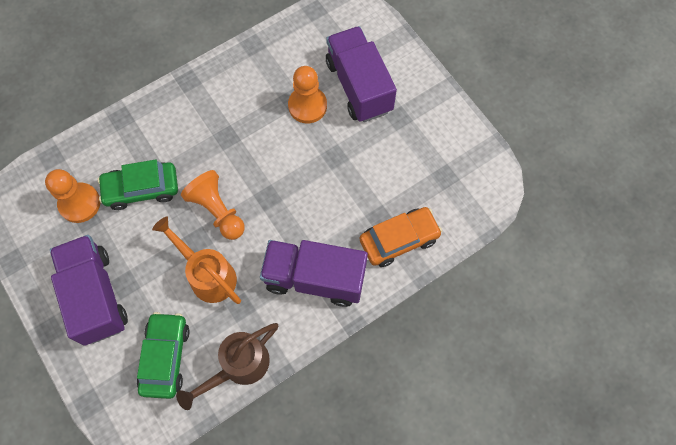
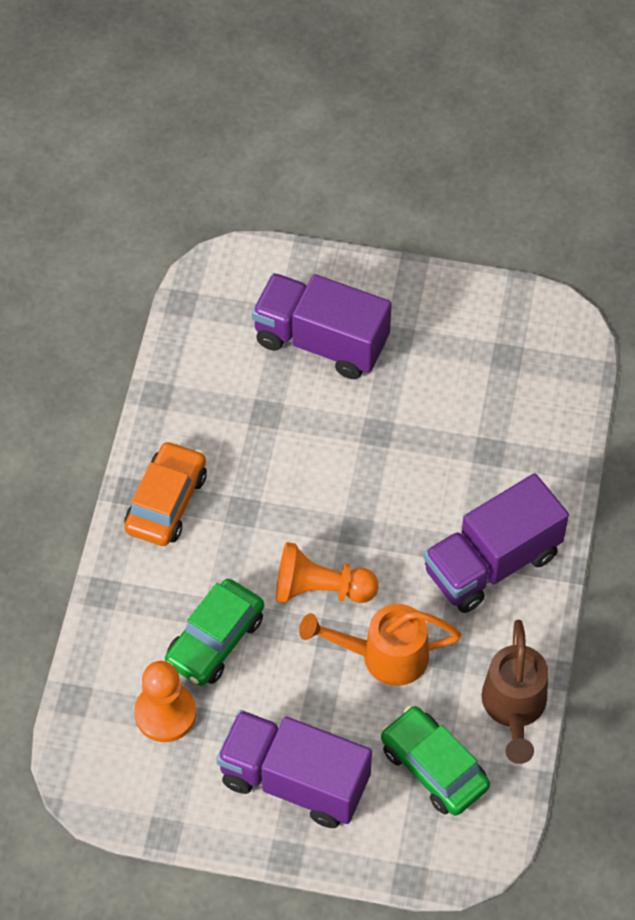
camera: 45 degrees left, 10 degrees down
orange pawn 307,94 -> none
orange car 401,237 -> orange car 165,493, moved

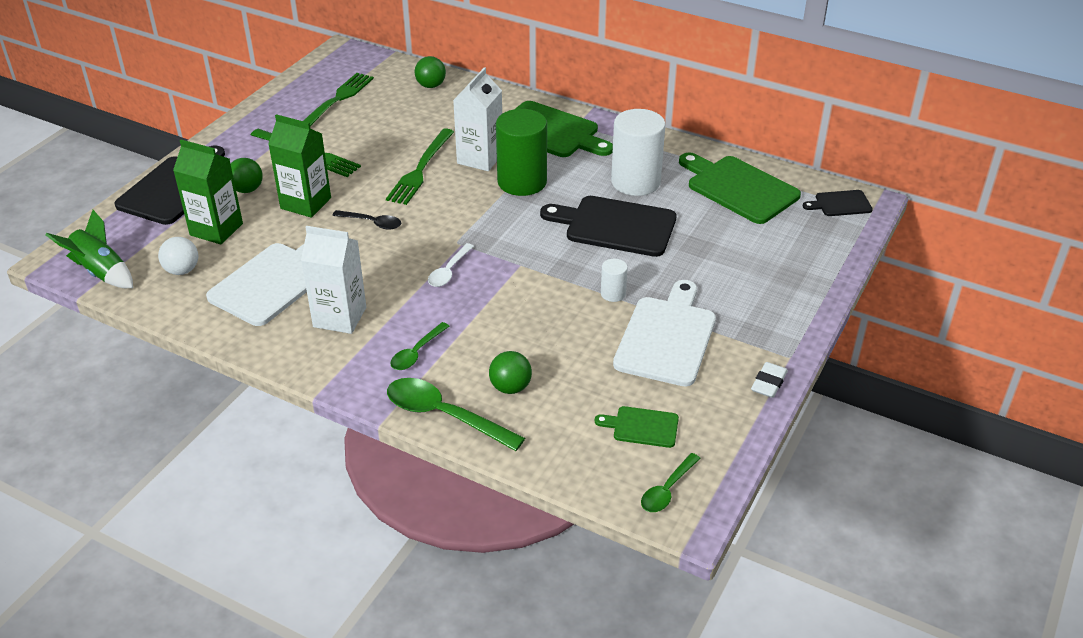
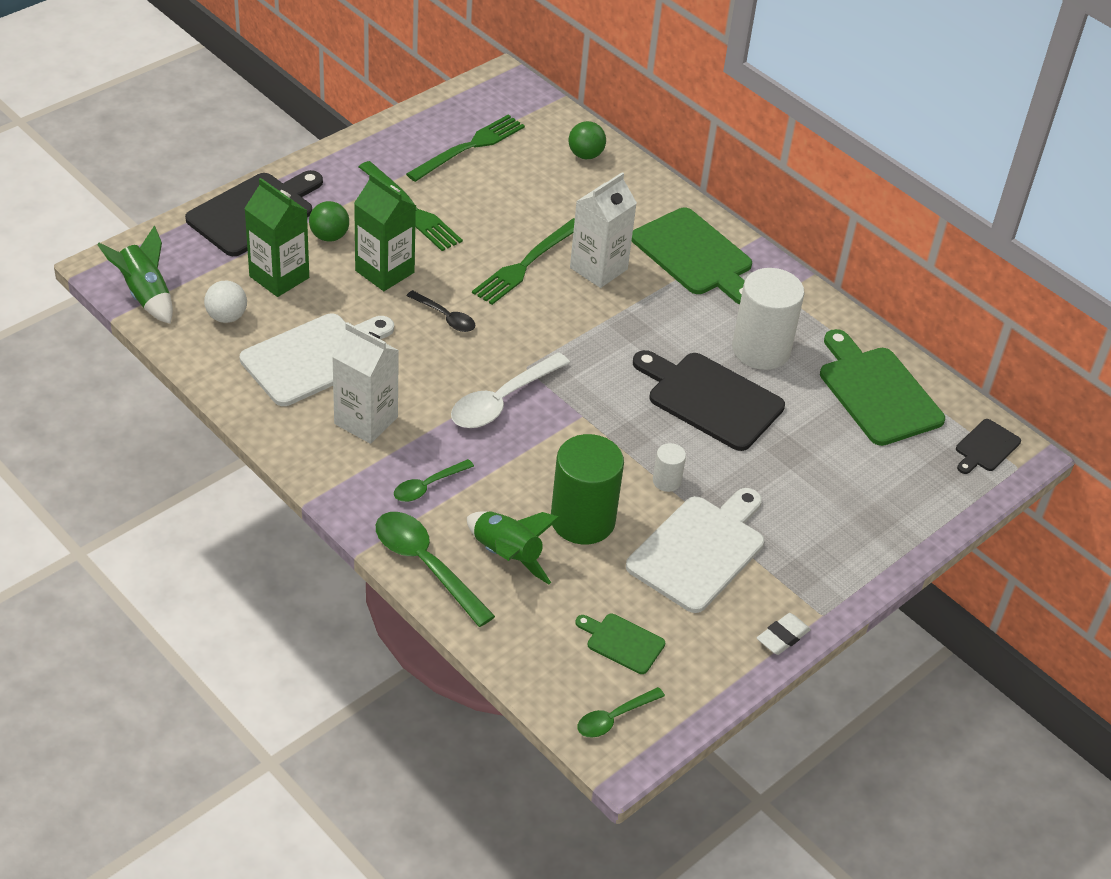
camera: 15 degrees right, 5 degrees up
green cylinder 521,152 -> green cylinder 587,489, moved
green ball 510,372 -> green rocket 513,547
black cutting board 838,203 -> black cutting board 988,446, 60 degrees counterclockwise
white spoon 451,265 -> white spoon 510,390, x1.73

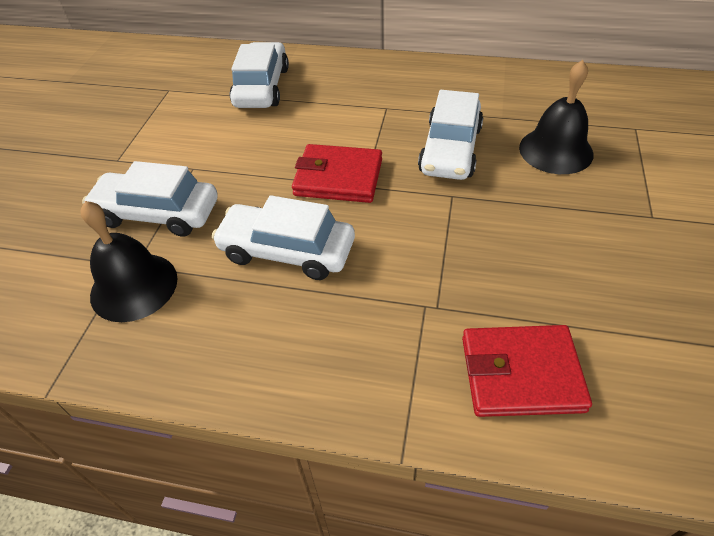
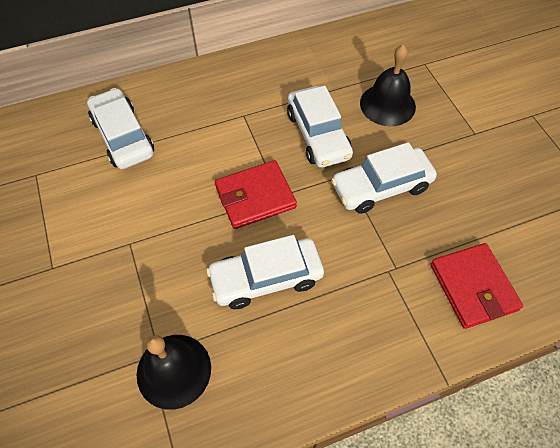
camera: 35 degrees left, 10 degrees up
white car 150,199 -> white car 384,178, moved
red wallet 527,371 -> red wallet 476,286, 75 degrees counterclockwise

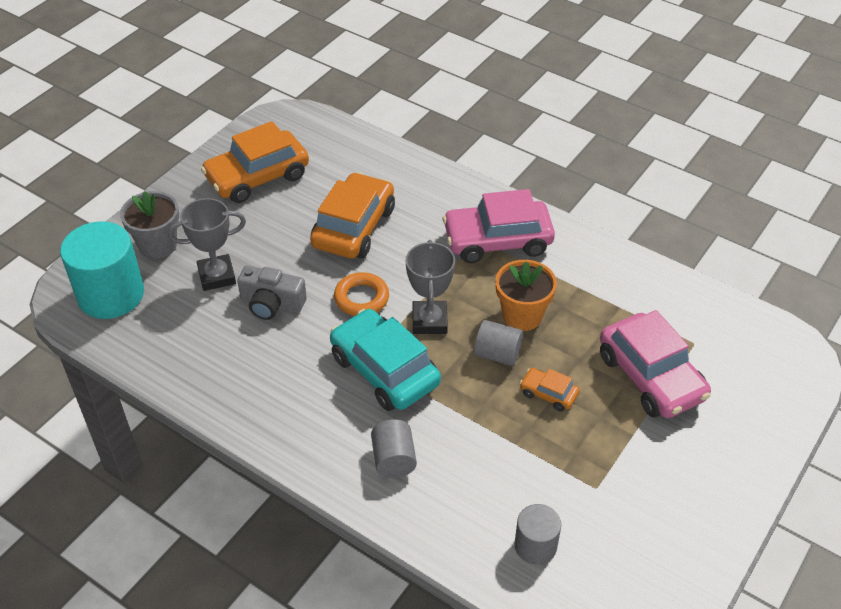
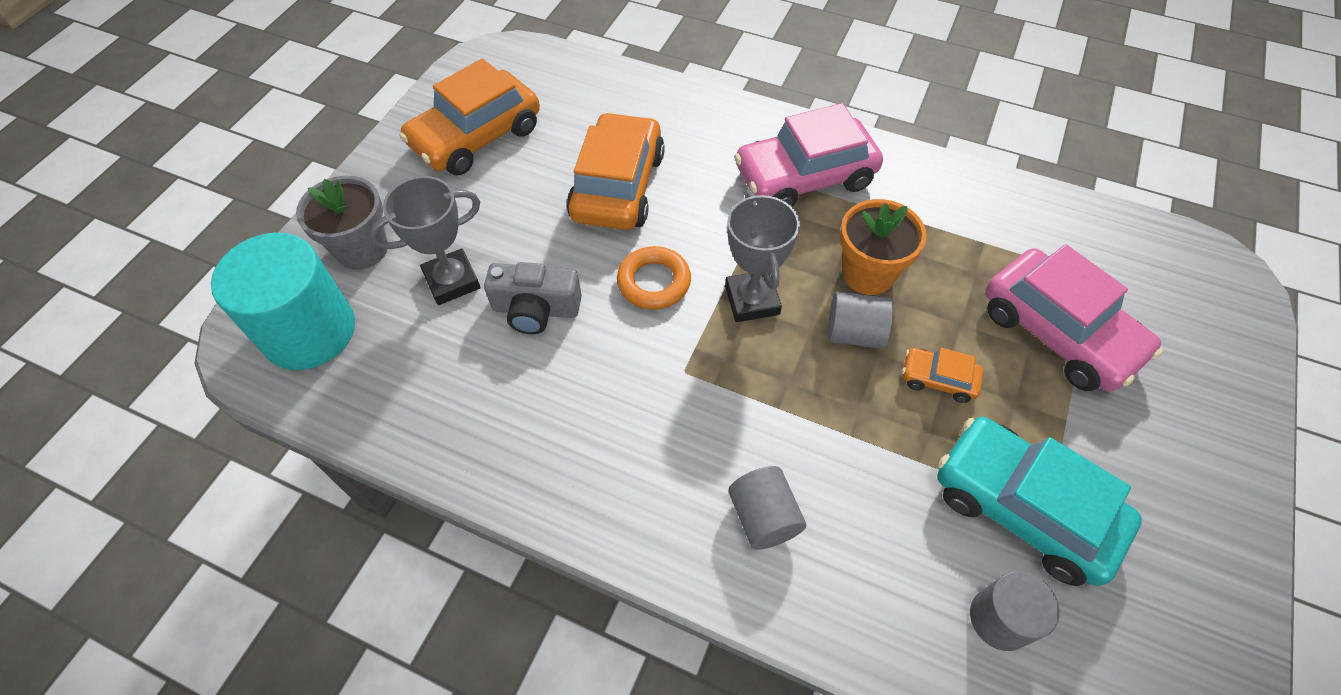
camera: 10 degrees left, 10 degrees up
turquoise car 385,360 -> turquoise car 1039,501, moved

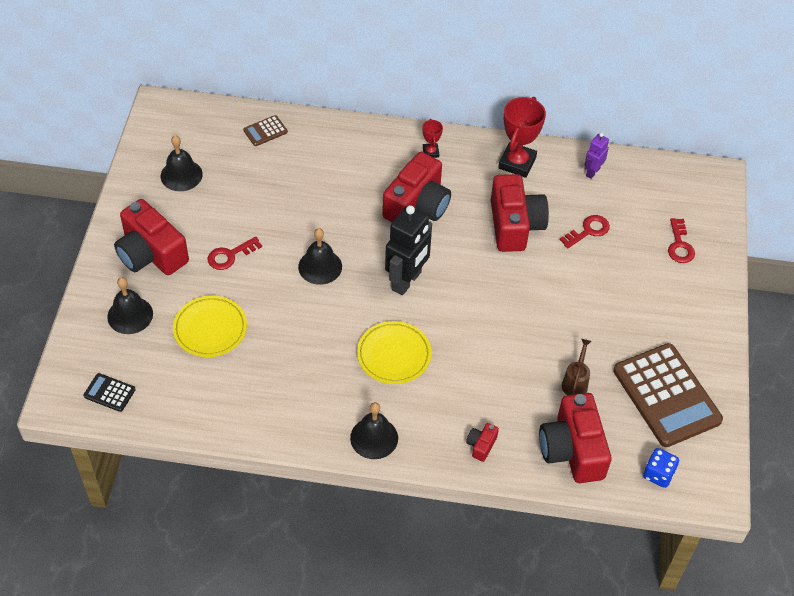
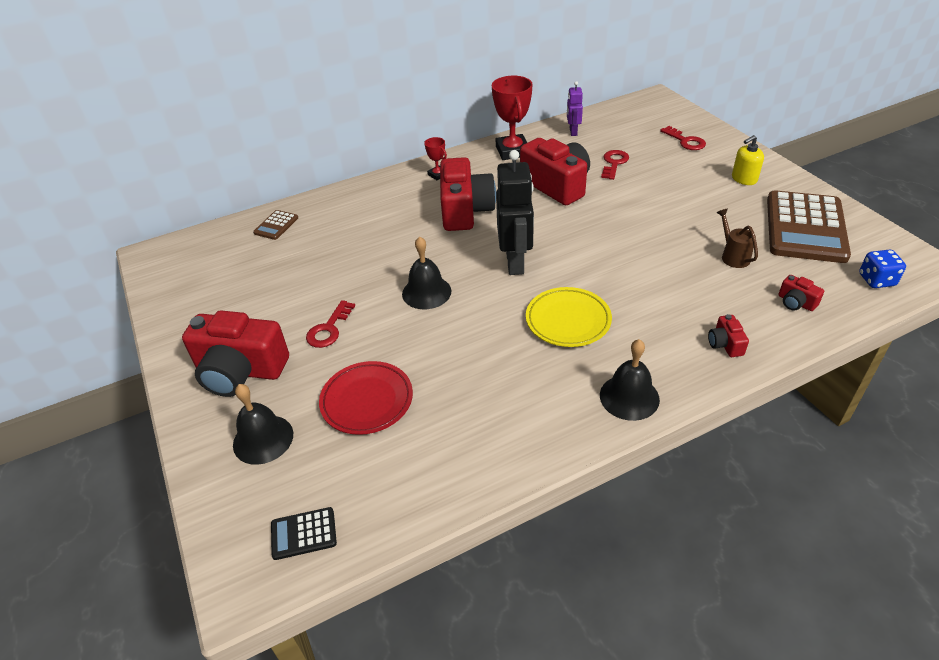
camera: 30 degrees left, 10 degrees down
black bell 182,163 -> none
none -> yellow soap dispenser 748,160
yellow plate 210,326 -> red plate 366,398
brown calculator 668,395 -> brown calculator 809,226, 75 degrees clockwise
red camera 575,438 -> red camera 801,293, x0.43

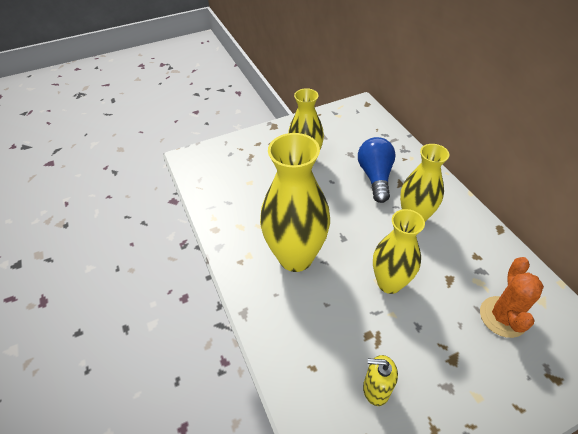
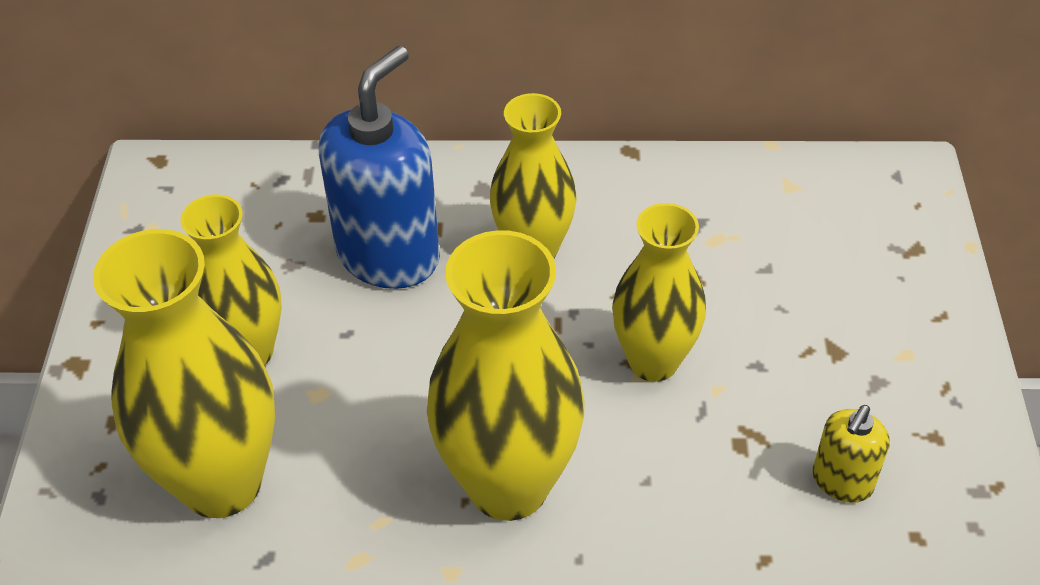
camera: 65 degrees left, 0 degrees up
orange cactus 512,297 -> none
none -> yellow vase 184,373
blue light bulb 377,170 -> blue soap dispenser 379,167

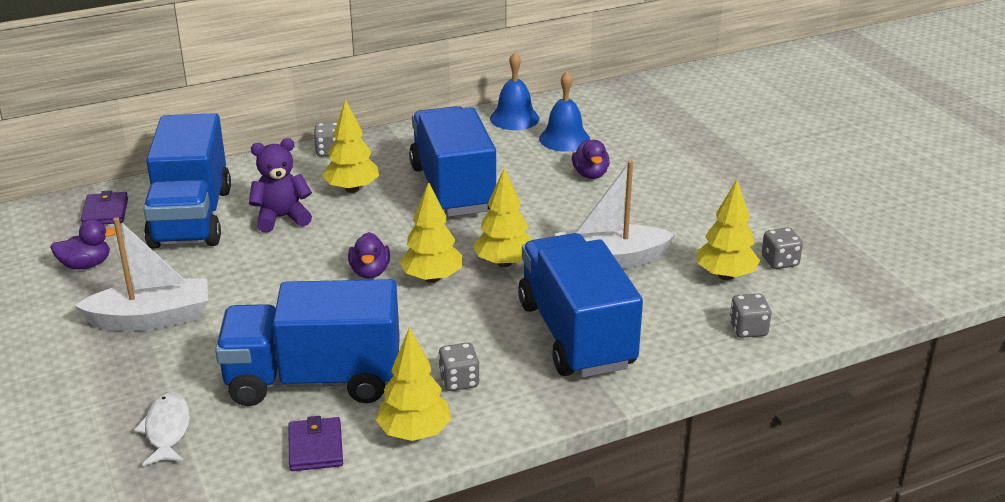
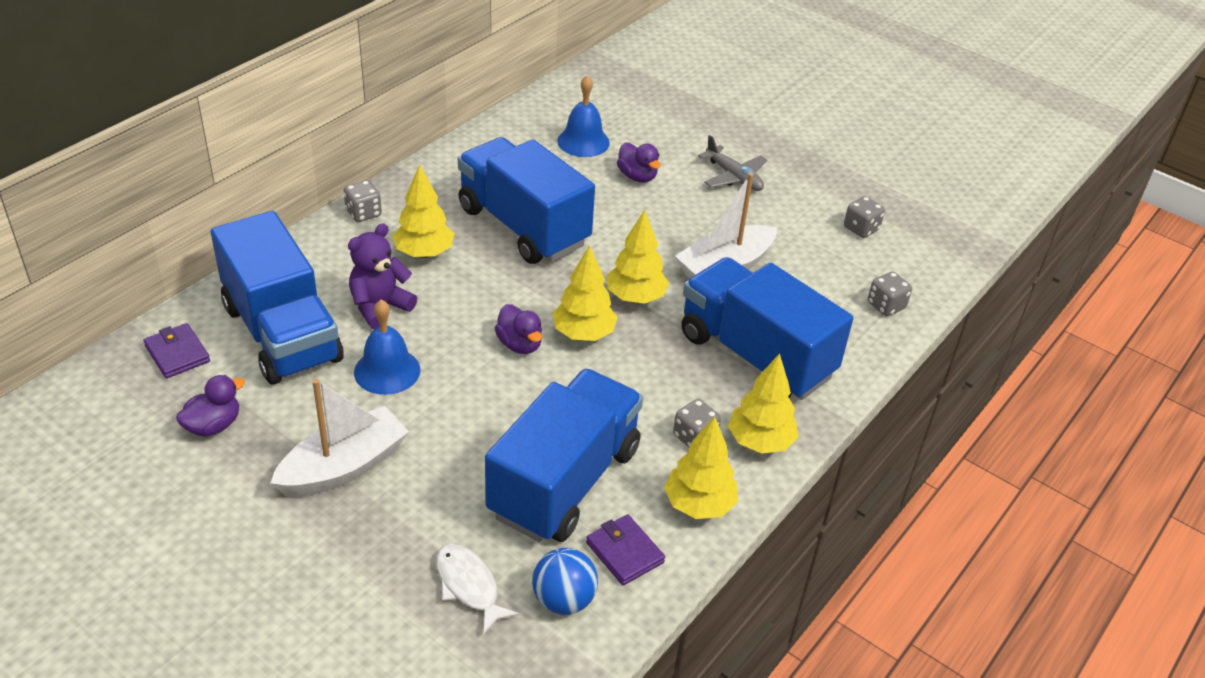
camera: 30 degrees left, 10 degrees up
none -> blue ball 565,581
none -> grey plane 732,163
blue bell 514,91 -> blue bell 387,347, moved
yellow tree 728,230 -> yellow tree 763,403, moved
blue truck 307,342 -> blue truck 564,455, 150 degrees clockwise

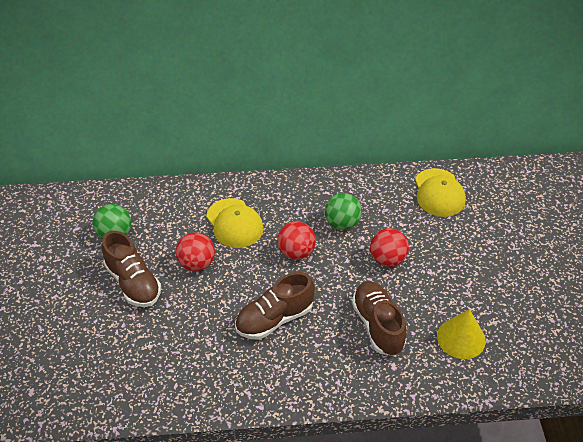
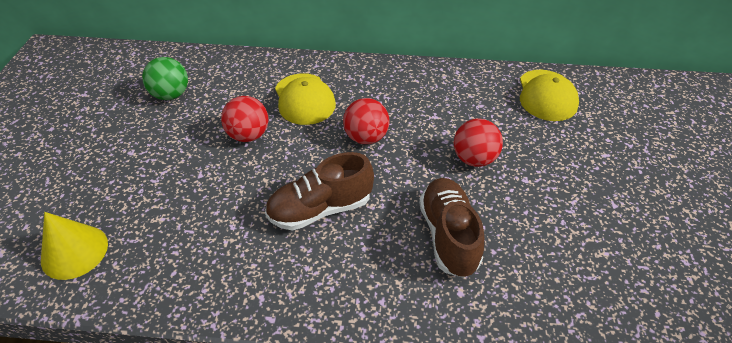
camera: 10 degrees right, 0 degrees up
brown shoe 131,269 -> none
green ball 343,211 -> none
yellow cone 461,334 -> yellow cone 74,246, moved

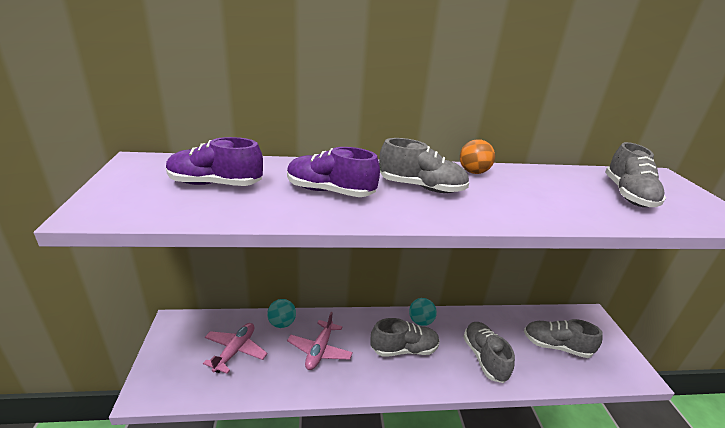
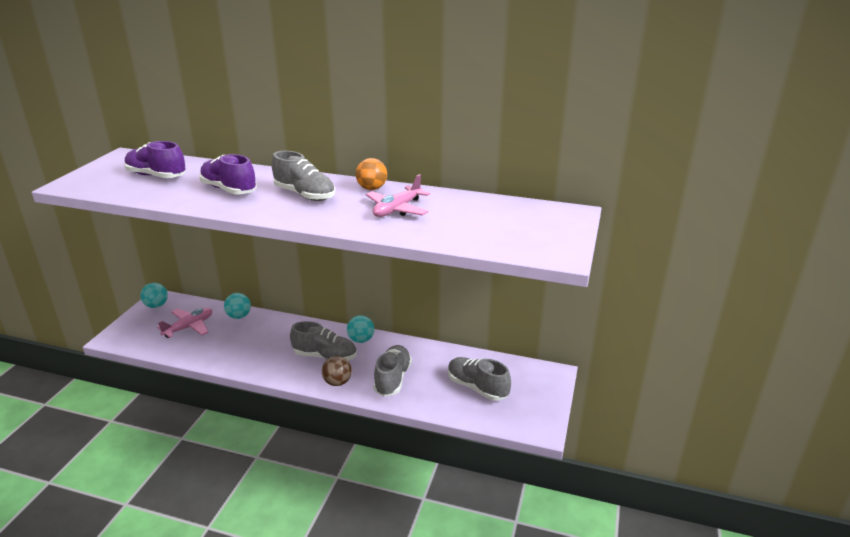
camera: 25 degrees right, 0 degrees up
grey shoe 635,174 -> none
none -> turquoise ball 154,295
none -> brown ball 337,371
pink plane 320,341 -> pink plane 398,195, moved

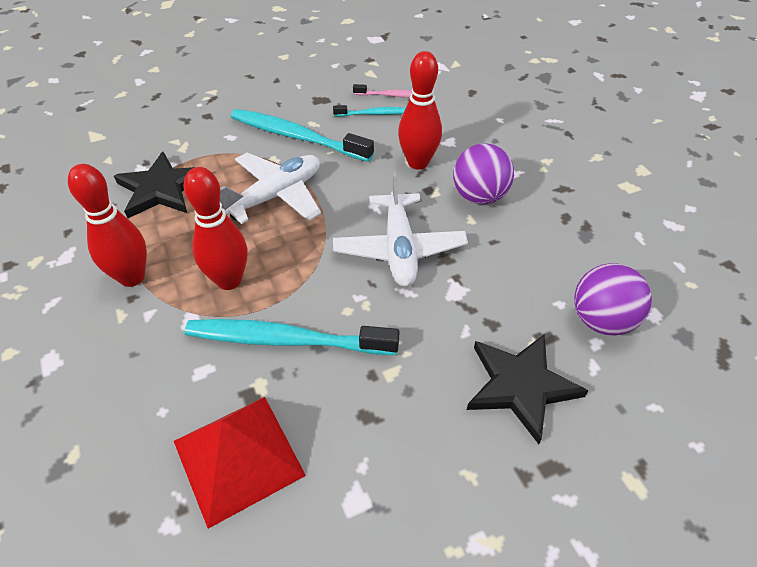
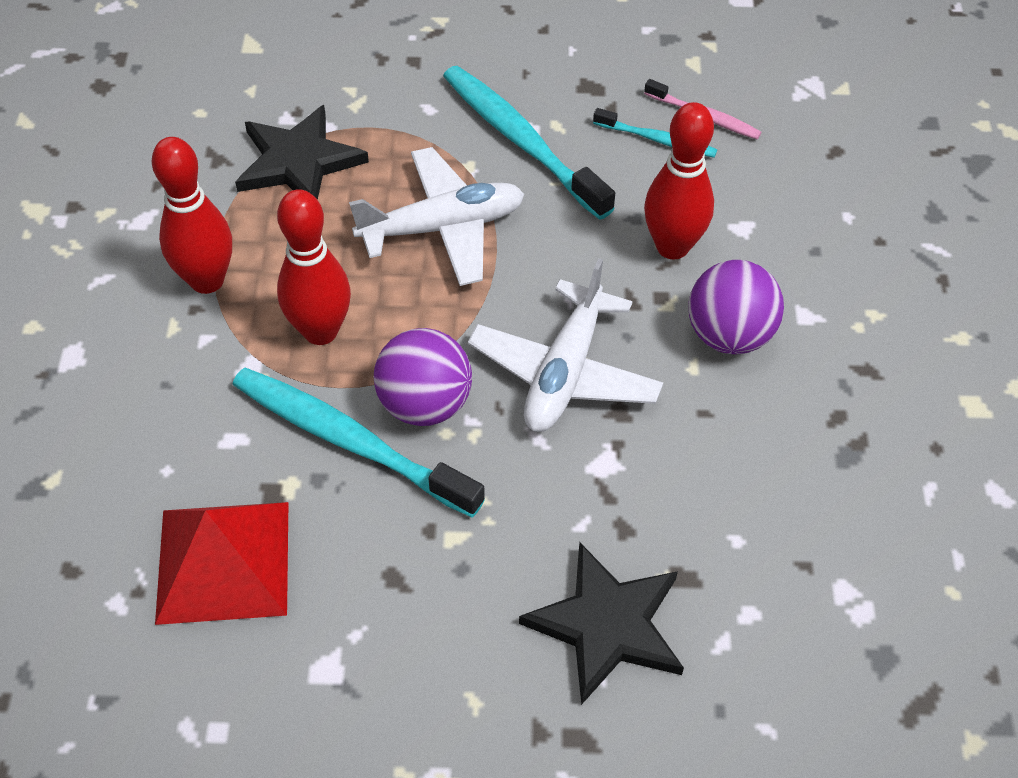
camera: 25 degrees right, 5 degrees up
purple ball 613,299 -> purple ball 423,377, moved

